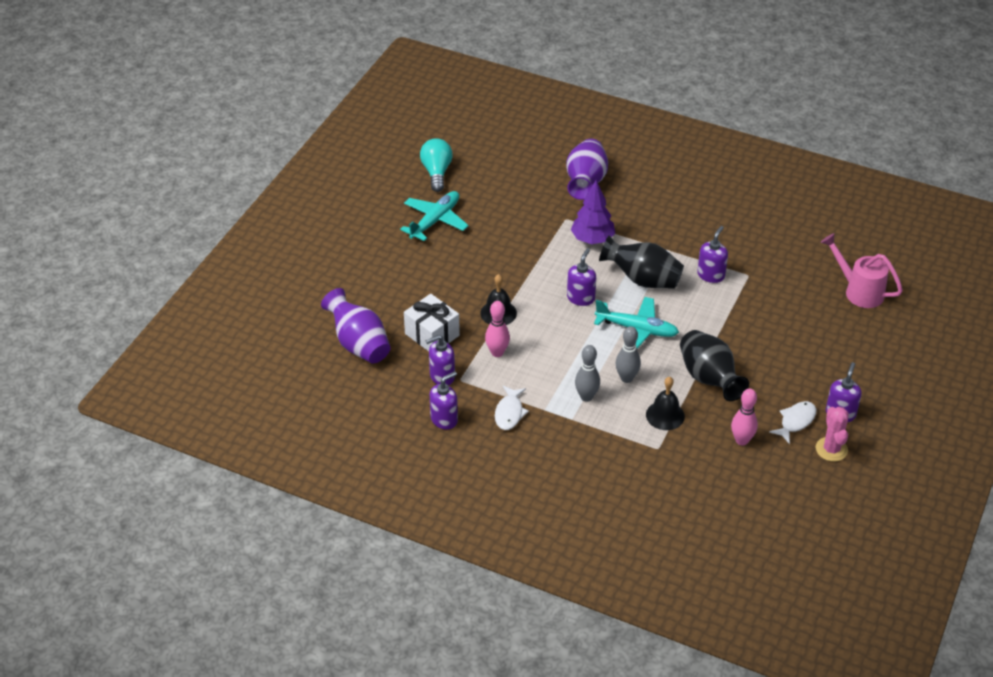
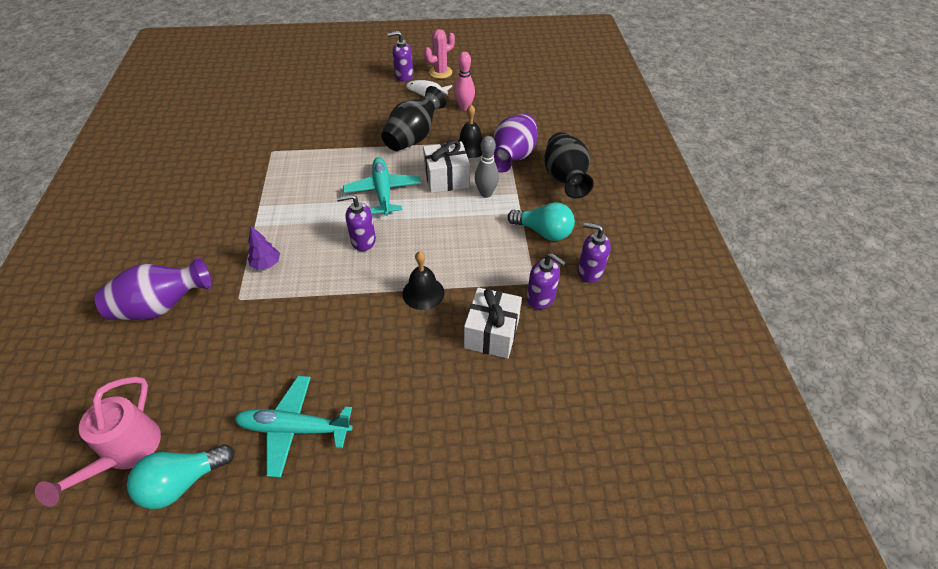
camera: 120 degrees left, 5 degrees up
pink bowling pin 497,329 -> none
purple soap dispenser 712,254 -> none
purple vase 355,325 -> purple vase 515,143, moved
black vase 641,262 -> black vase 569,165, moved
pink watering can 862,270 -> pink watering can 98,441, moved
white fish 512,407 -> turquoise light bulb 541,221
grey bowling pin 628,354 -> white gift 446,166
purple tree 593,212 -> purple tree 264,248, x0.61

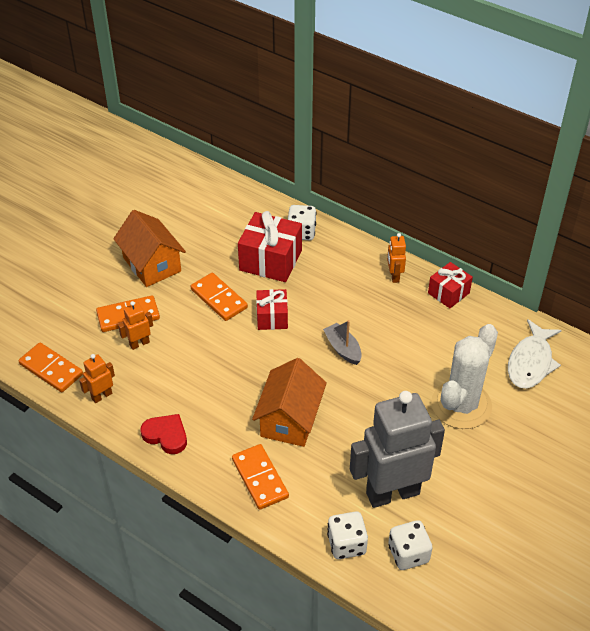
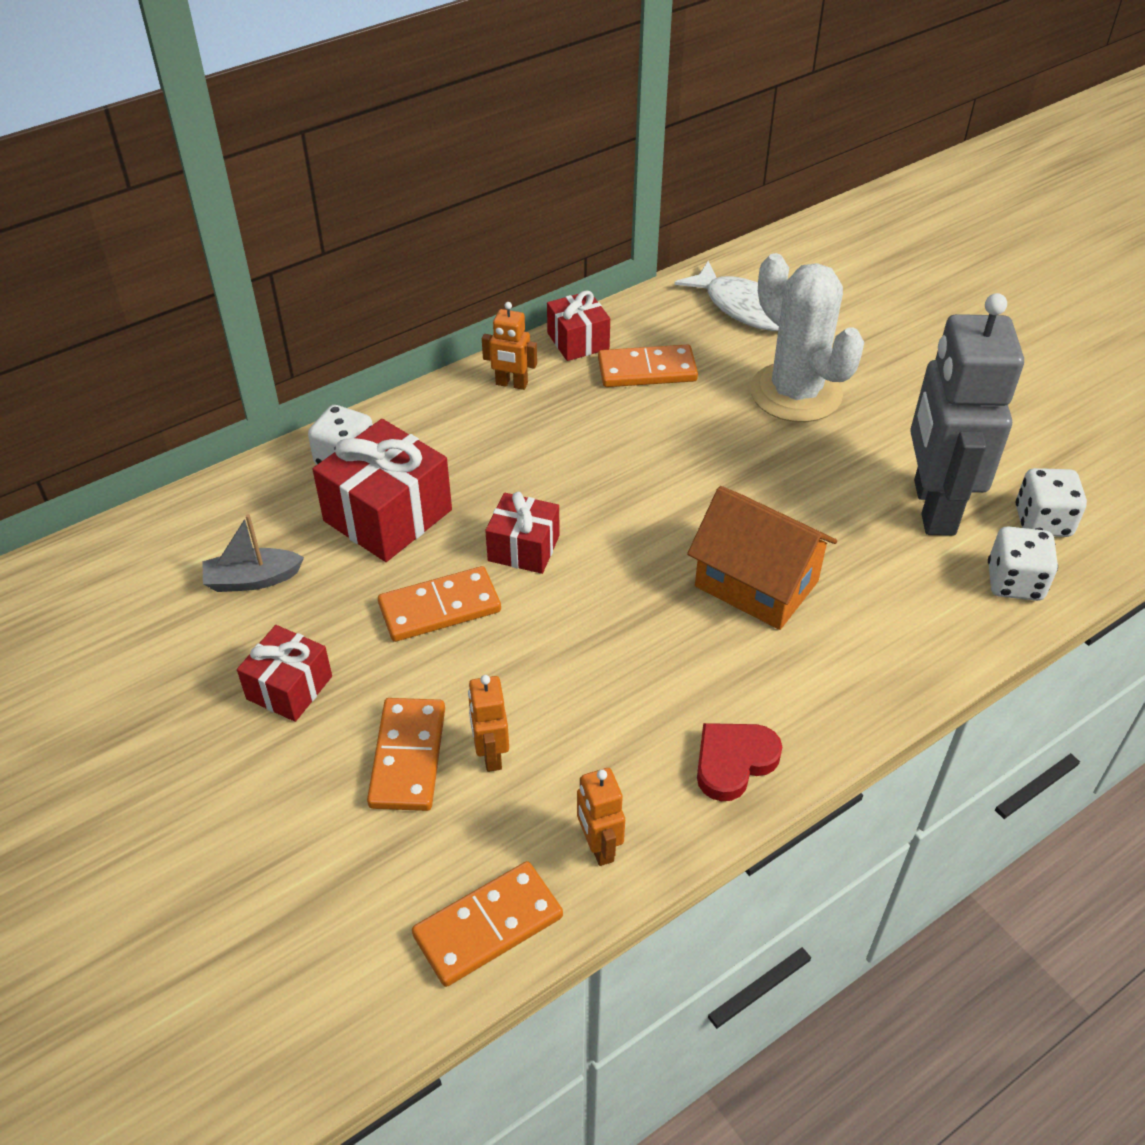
camera: 70 degrees left, 0 degrees up
orange domino 260,477 -> orange domino 648,365, moved
grey boat 342,342 -> grey boat 253,553, moved
orange house 149,248 -> red gift 284,673

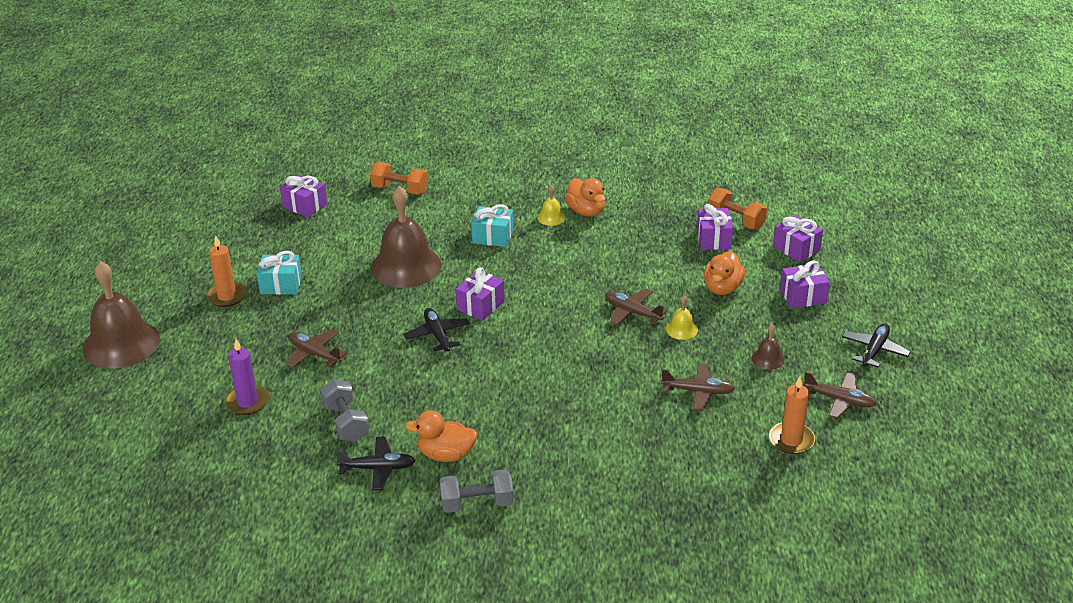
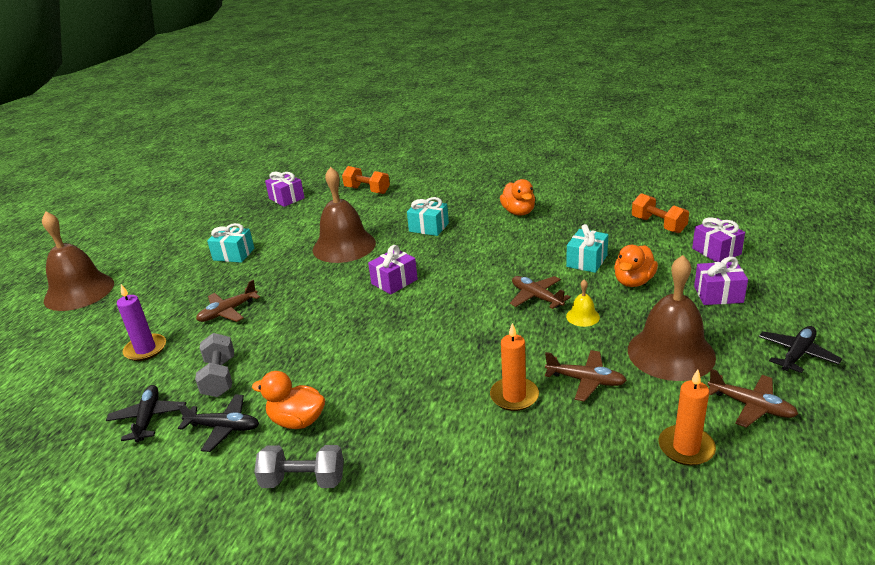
camera: 15 degrees right, 5 degrees down
yellow bell 551,205 -> none
purple gift 715,227 -> none
none -> turquoise gift 587,248
orange candle 226,271 -> orange candle 514,367, moved
black plane 437,330 -> black plane 146,413, moved
brown plane 317,348 -> brown plane 228,301, 90 degrees counterclockwise
brown bell 768,347 -> brown bell 672,318, x2.35

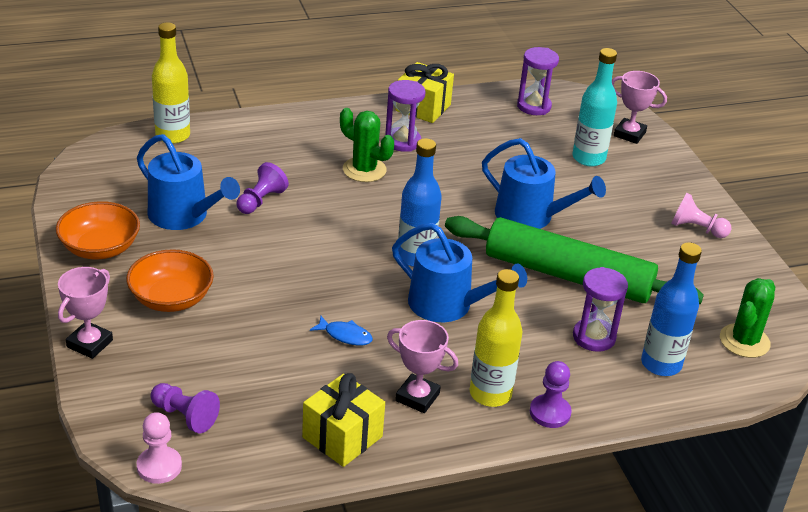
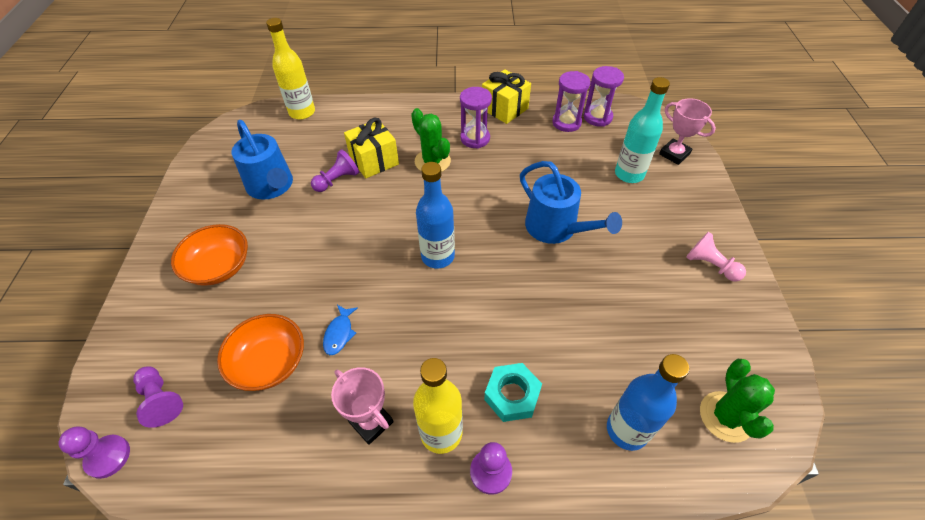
camera: 20 degrees right, 15 degrees up
pink trophy 85,313 -> none
blue watering can 459,272 -> none
green rolling pin 574,260 -> none
none -> turquoise nut 513,392
orange bowl 98,230 -> orange bowl 260,352, moved
yellow gift 343,420 -> yellow gift 371,148, moved
purple hourglass 600,309 -> purple hourglass 571,101, moved
pink pawn 159,448 -> purple pawn 94,452
blue fish 341,331 -> blue fish 340,330, 60 degrees clockwise
green cactus 747,318 -> green cactus 737,401, 45 degrees counterclockwise

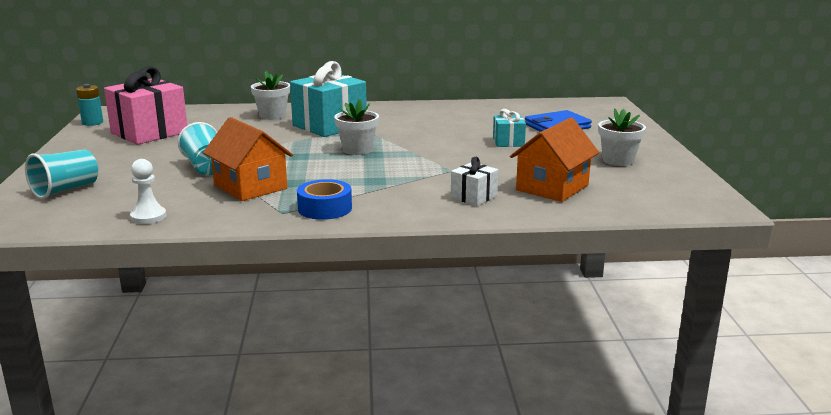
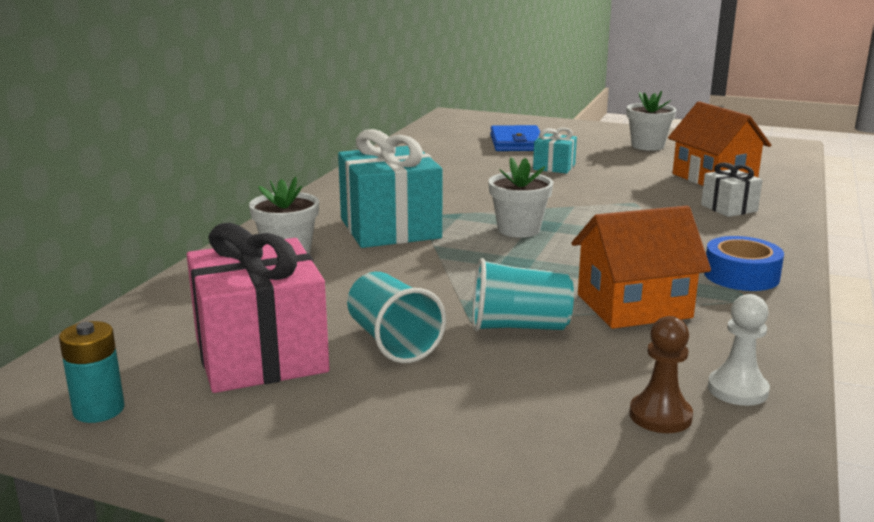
camera: 65 degrees left, 0 degrees up
none -> brown pawn 661,374
turquoise cup 61,174 -> turquoise cup 396,317, moved

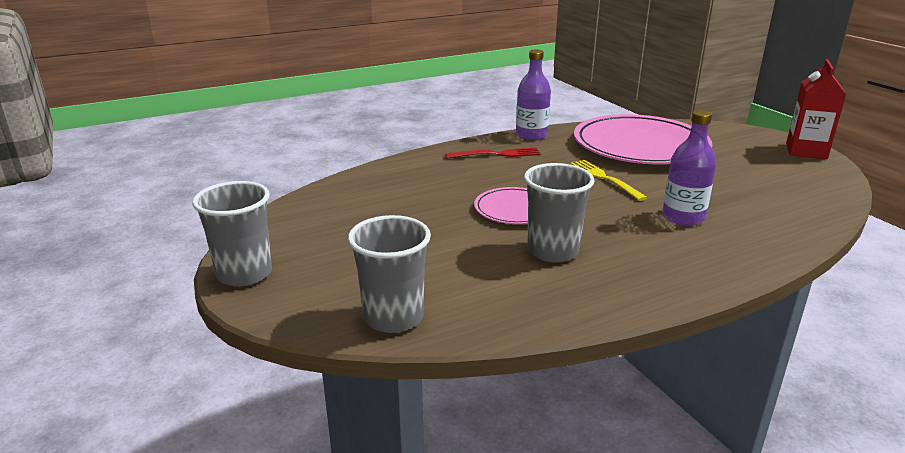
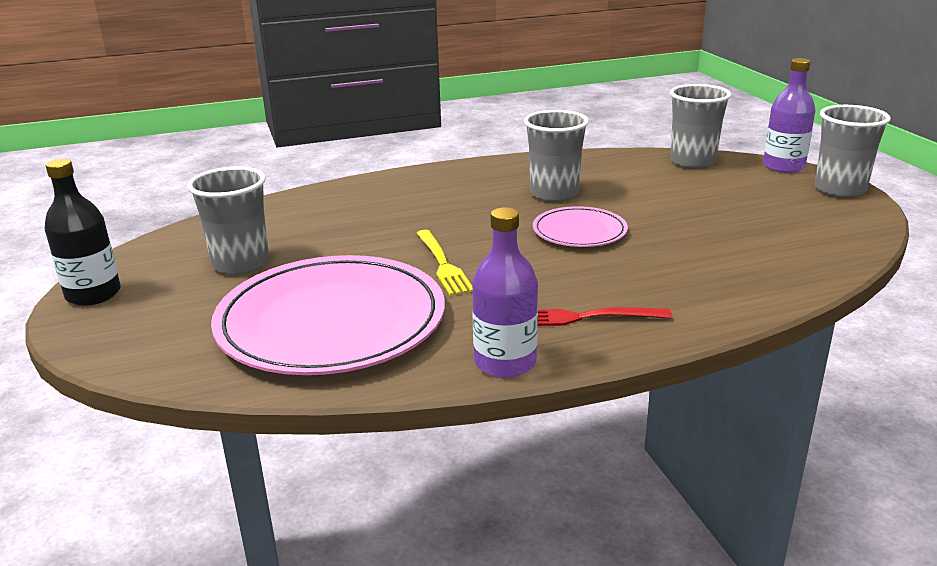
camera: 170 degrees left, 0 degrees up
none -> grey cup 228,220
purple bottle 689,168 -> purple bottle 789,115, moved
red carton 816,109 -> black bottle 83,232

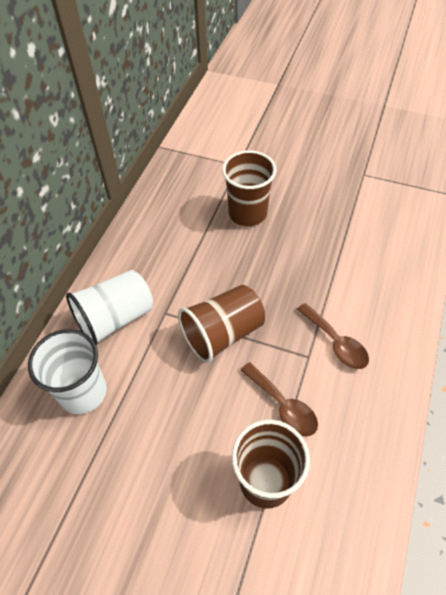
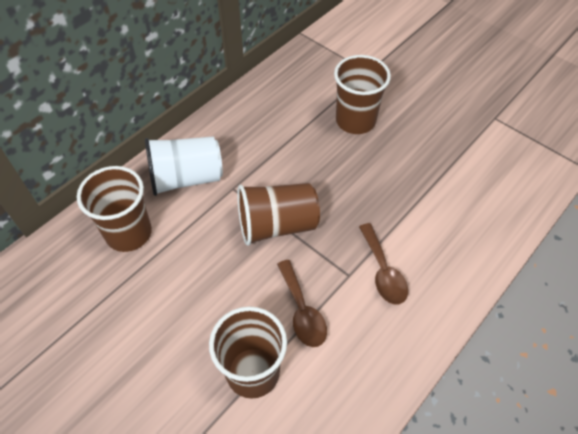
camera: 20 degrees right, 0 degrees up
white cup 67,371 -> brown cup 114,209

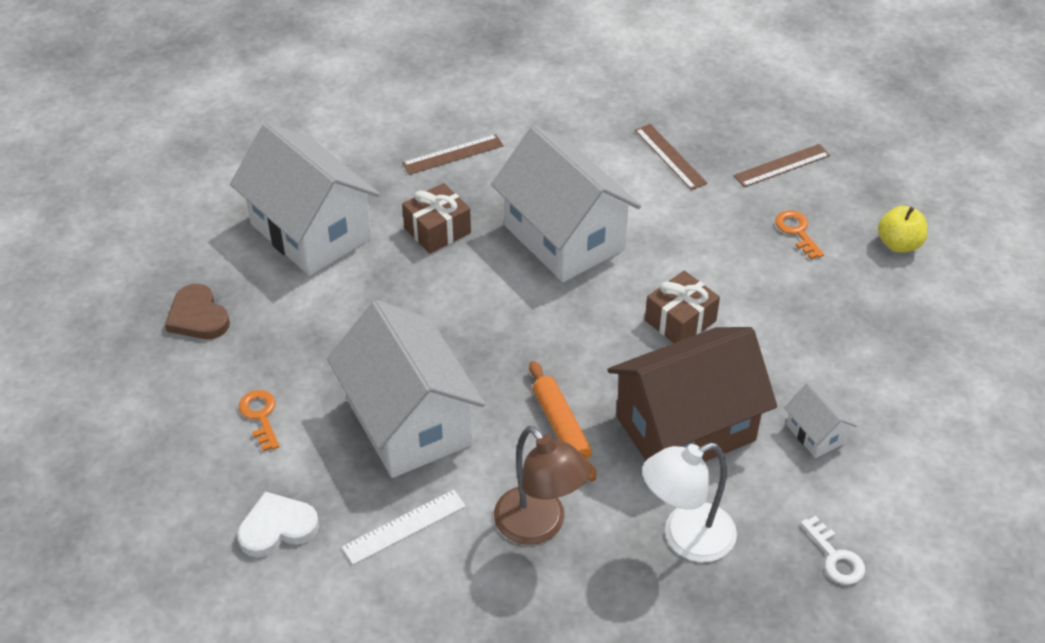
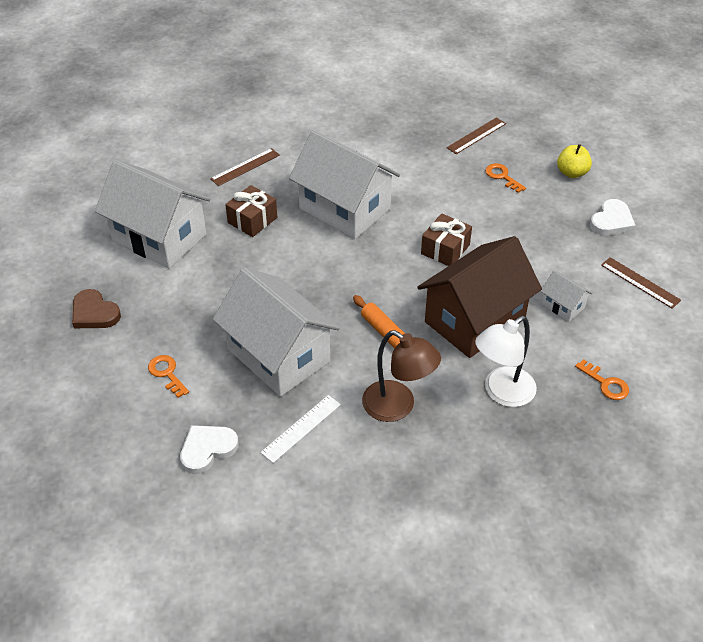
camera: 15 degrees left, 0 degrees up
none -> white heart 613,217
brown ruler 671,157 -> brown ruler 641,283, moved
white key 833,550 -> orange key 602,379

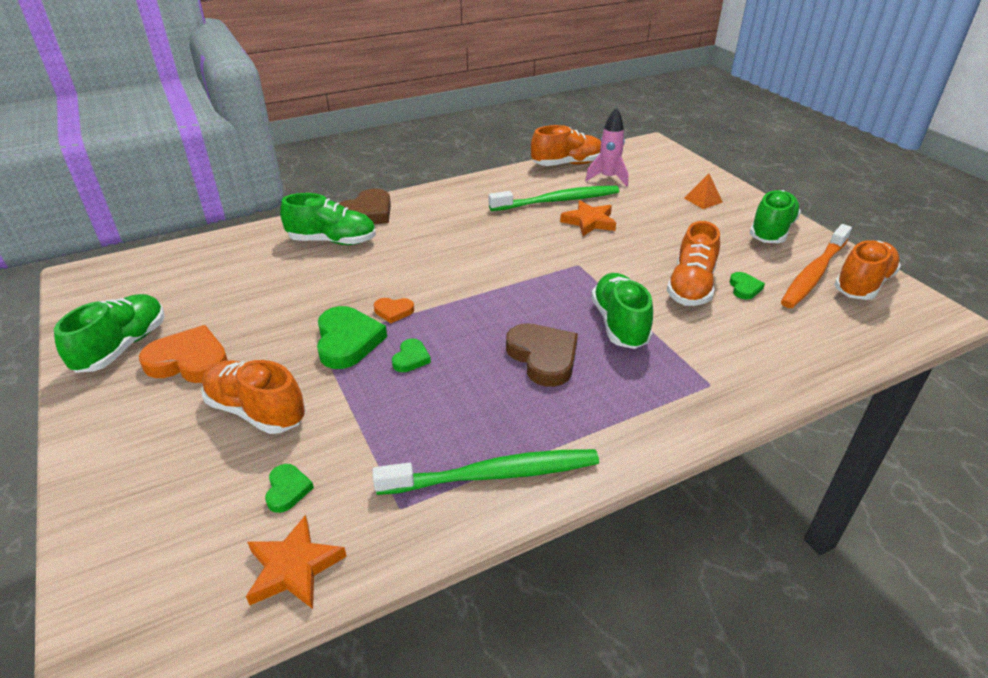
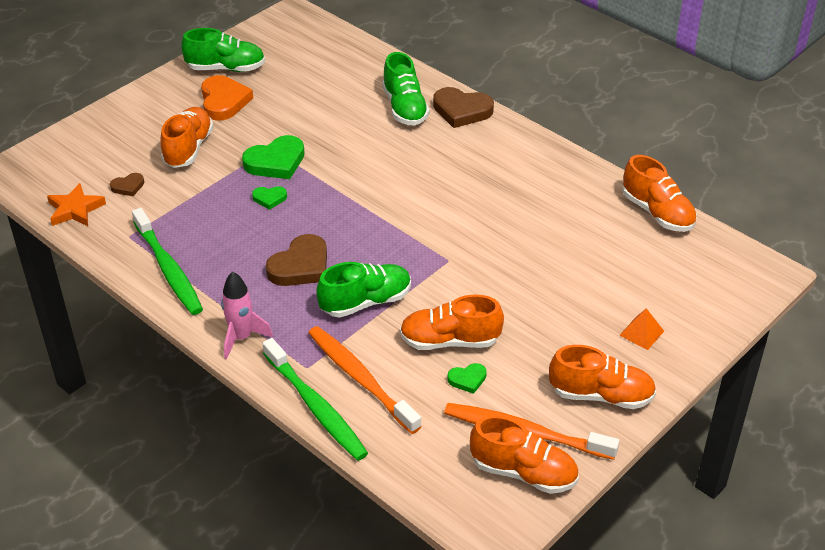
camera: 70 degrees right, 5 degrees up
orange heart 394,310 -> none
orange star 588,218 -> none
none -> orange toothbrush 365,380
green toothbrush 554,198 -> green toothbrush 315,399, moved
pink rocket 606,147 -> pink rocket 247,315, moved
green heart 289,488 -> brown heart 127,184
green shoe 775,216 -> orange shoe 602,377

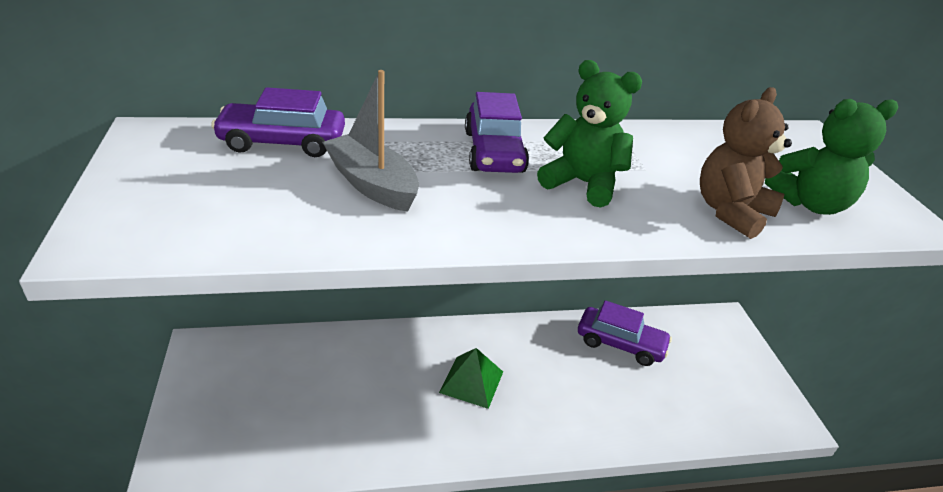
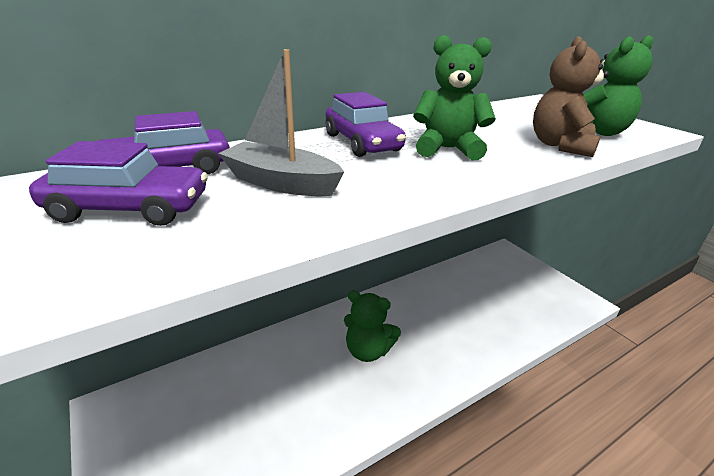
camera: 20 degrees left, 5 degrees down
purple car 625,333 -> purple car 118,183, moved
green pyramid 471,378 -> green teddy bear 372,326

